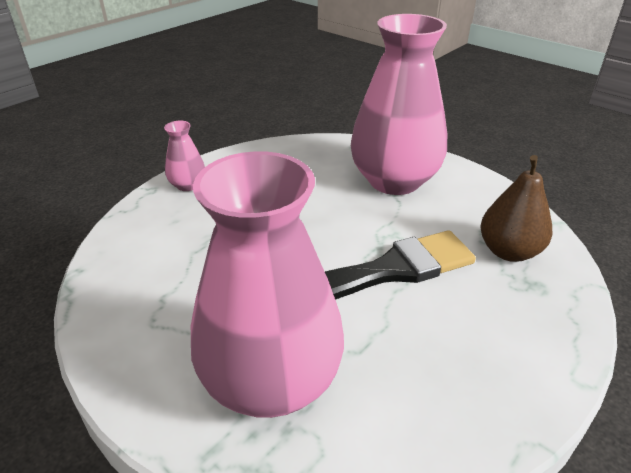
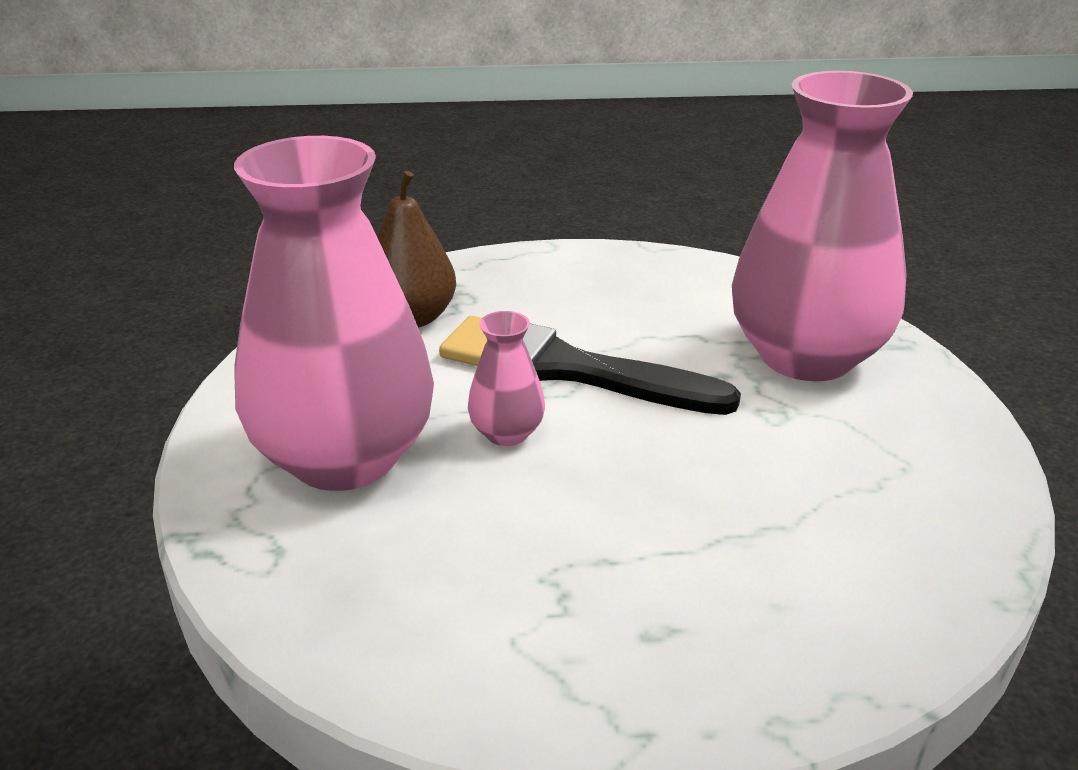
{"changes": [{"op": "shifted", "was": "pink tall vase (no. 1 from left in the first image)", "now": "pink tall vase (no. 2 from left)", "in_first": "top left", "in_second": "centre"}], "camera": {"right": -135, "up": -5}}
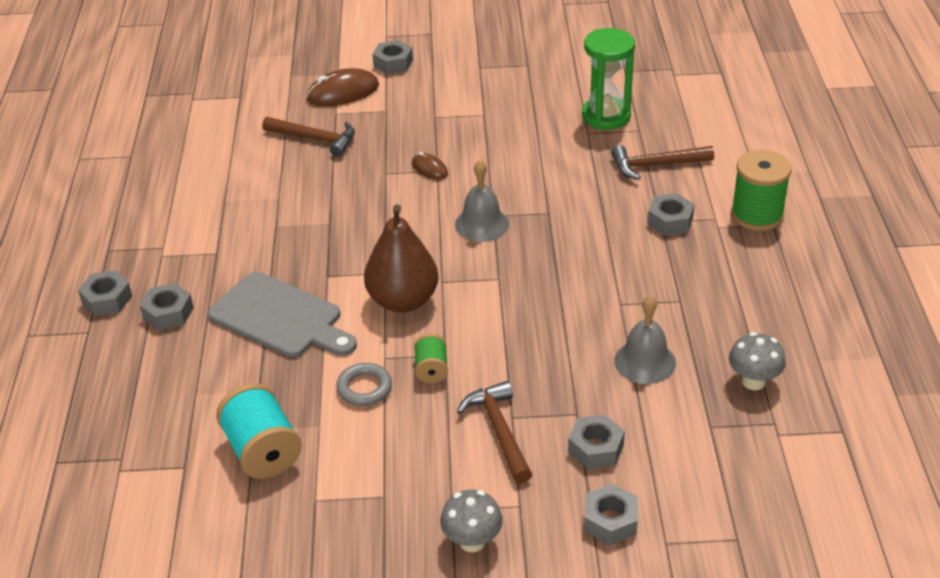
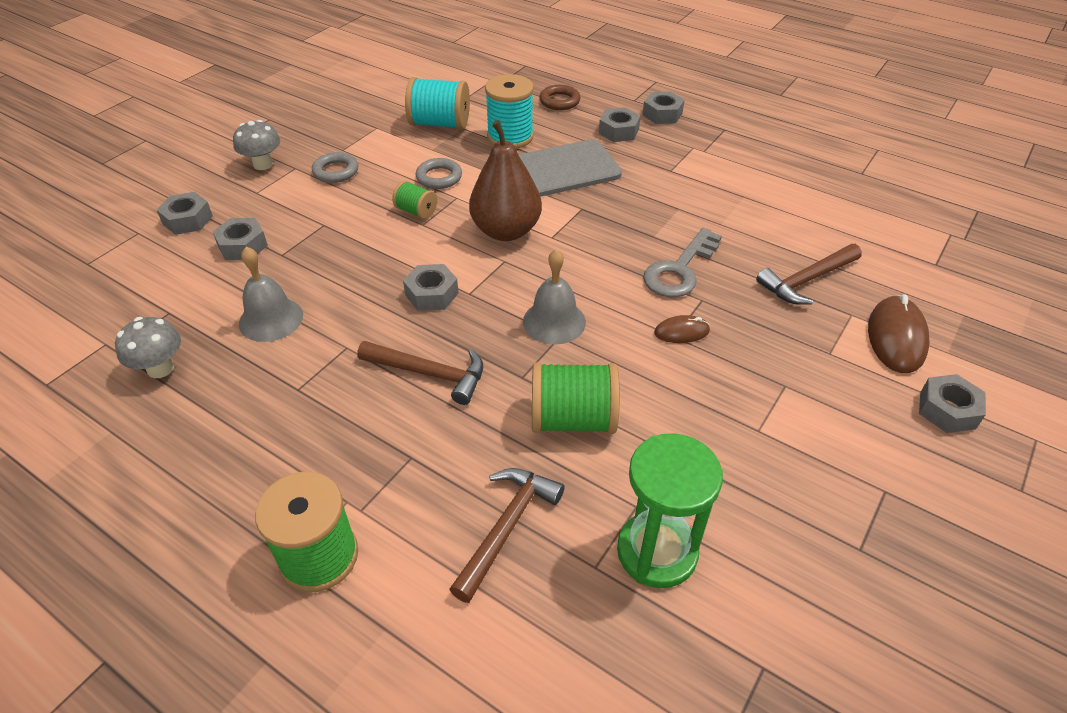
{"changes": [{"op": "shifted", "was": "russet carpenter's hammer (no. 2 from left in the first image)", "now": "russet carpenter's hammer (no. 1 from left)", "in_first": "bottom centre", "in_second": "centre"}, {"op": "shifted", "was": "ash-grey nut (no. 6 from left in the first image)", "now": "ash-grey nut (no. 3 from left)", "in_first": "middle right", "in_second": "centre"}, {"op": "new", "now": "ash-grey ring (no. 1 from left)", "in_second": "top left"}, {"op": "new", "now": "teal spool (no. 2 from left)", "in_second": "top centre"}, {"op": "new", "now": "leaf-green spool (no. 3 from left)", "in_second": "centre"}, {"op": "new", "now": "russet ring", "in_second": "top centre"}, {"op": "new", "now": "ash-grey latchkey", "in_second": "centre"}], "camera": {"right": 125, "up": 5}}
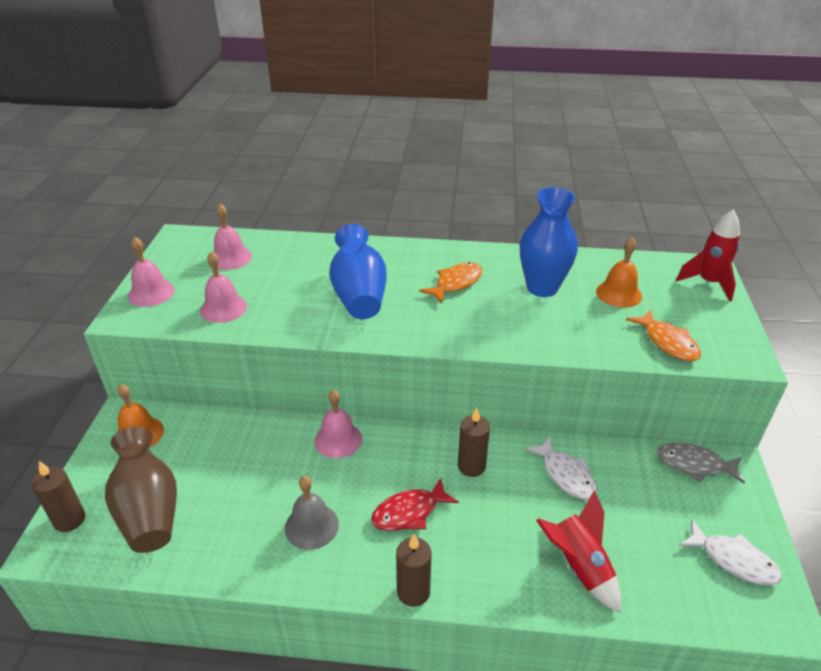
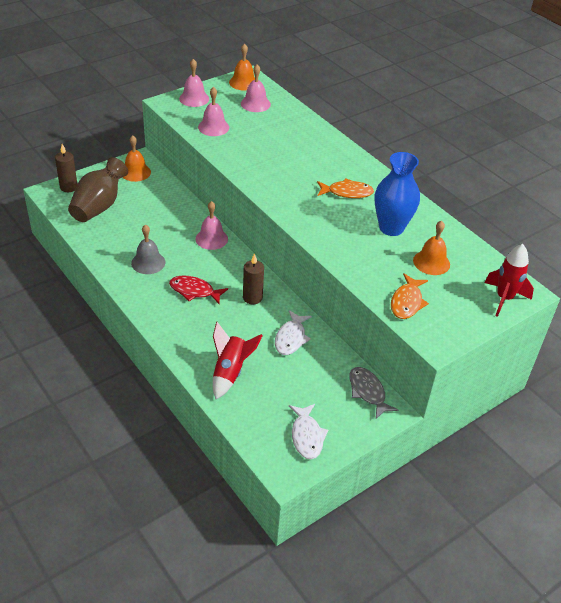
{"changes": [{"op": "gone", "was": "blue tall vase (no. 1 from left)", "in_first": "centre"}, {"op": "gone", "was": "russet wax candle (no. 2 from left)", "in_first": "bottom centre"}, {"op": "new", "now": "orange school bell (no. 2 from left)", "in_second": "top centre"}], "camera": {"right": 45, "up": 5}}
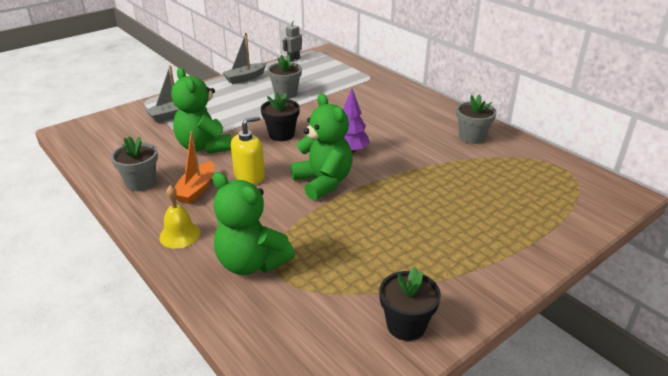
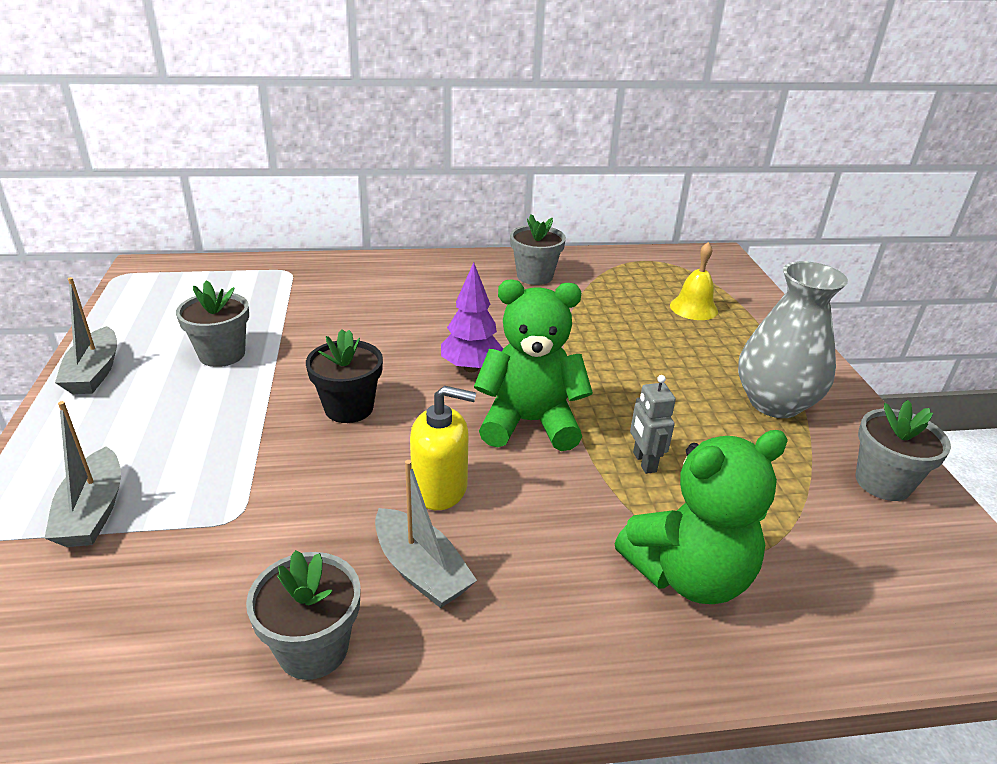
{"changes": [{"op": "shifted", "was": "golden school bell", "in_first": "middle left", "in_second": "middle right"}, {"op": "gone", "was": "leaf-green teddy (no. 1 from left)", "in_first": "top left"}, {"op": "repainted", "was": "orange toy boat", "now": "ash-grey toy boat (no. 3 from left)", "in_first": "middle left", "in_second": "bottom centre"}, {"op": "rotated", "was": "golden pump bottle", "in_first": "centre", "in_second": "centre", "clockwise": 105}, {"op": "shifted", "was": "ash-grey robot", "in_first": "top centre", "in_second": "centre"}, {"op": "repainted", "was": "jet-black plant pot (no. 2 from left)", "now": "ash-grey plant pot (no. 4 from left)", "in_first": "bottom centre", "in_second": "middle right"}, {"op": "new", "now": "ash-grey tall vase", "in_second": "middle right"}], "camera": {"right": -60, "up": 0}}
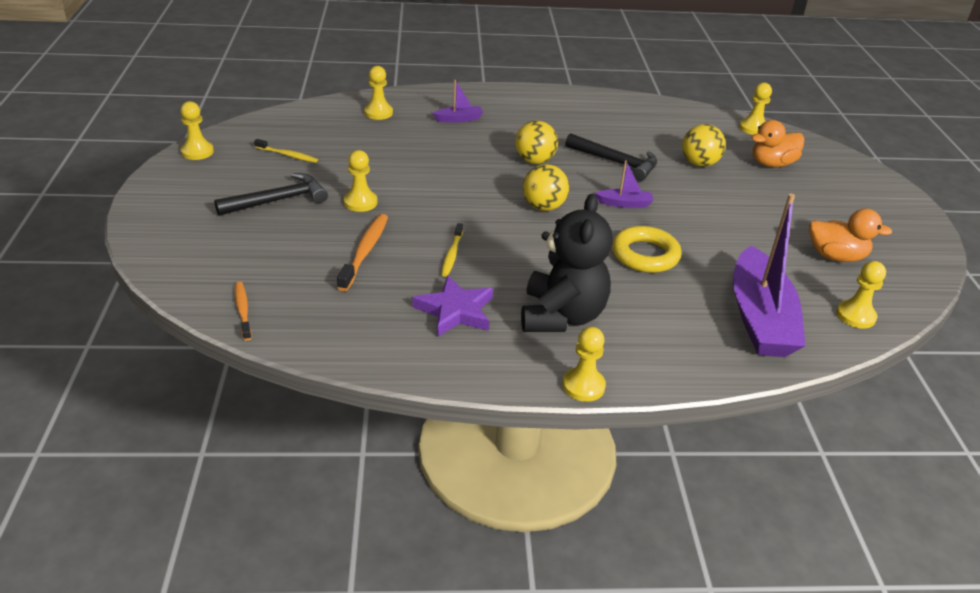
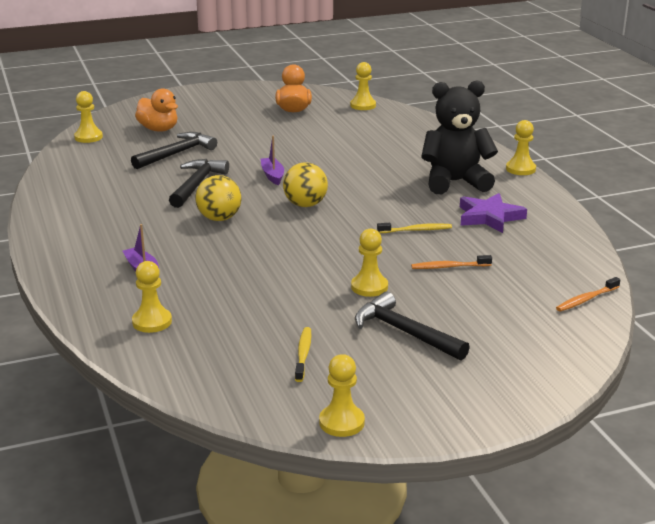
{"changes": [{"op": "scaled", "was": "orange tooth brush (no. 2 from left in the first image)", "in_first": "centre", "in_second": "middle right", "ratio": 0.64}, {"op": "gone", "was": "golden ring", "in_first": "centre"}, {"op": "swapped", "was": "golden ball (no. 3 from left)", "now": "jet-black carpenter's hammer (no. 1 from left)", "in_first": "top right", "in_second": "top left"}, {"op": "gone", "was": "royal purple toy boat (no. 3 from left)", "in_first": "middle right"}], "camera": {"right": -105, "up": -10}}
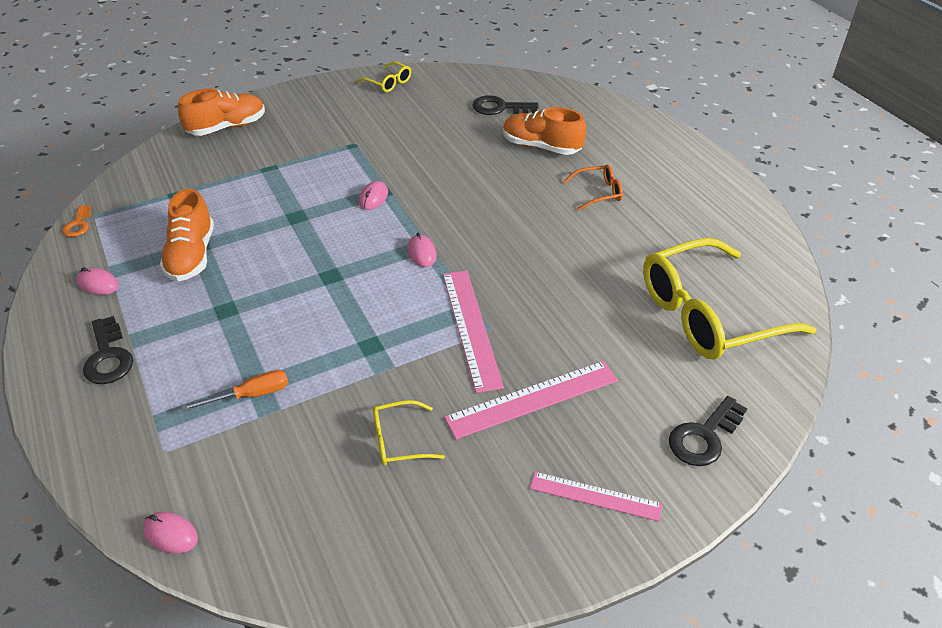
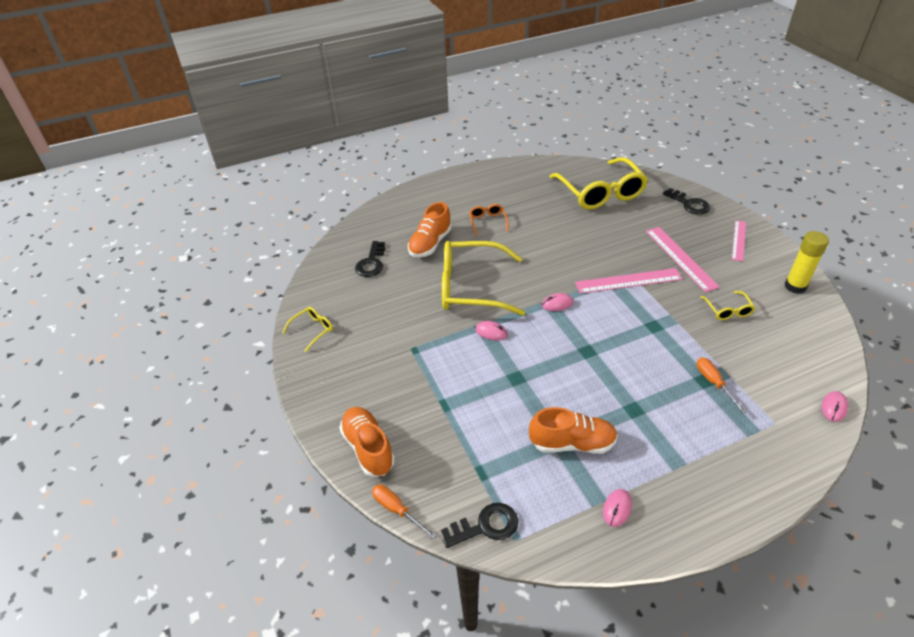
{"changes": [{"op": "gone", "was": "orange latchkey", "in_first": "middle left"}, {"op": "shifted", "was": "jet-black latchkey (no. 1 from left in the first image)", "now": "jet-black latchkey (no. 2 from left)", "in_first": "middle left", "in_second": "bottom centre"}, {"op": "new", "now": "orange screwdriver (no. 1 from left)", "in_second": "bottom centre"}, {"op": "new", "now": "golden eyeglasses (no. 2 from left)", "in_second": "centre"}, {"op": "new", "now": "golden glue", "in_second": "middle right"}], "camera": {"right": -85, "up": 0}}
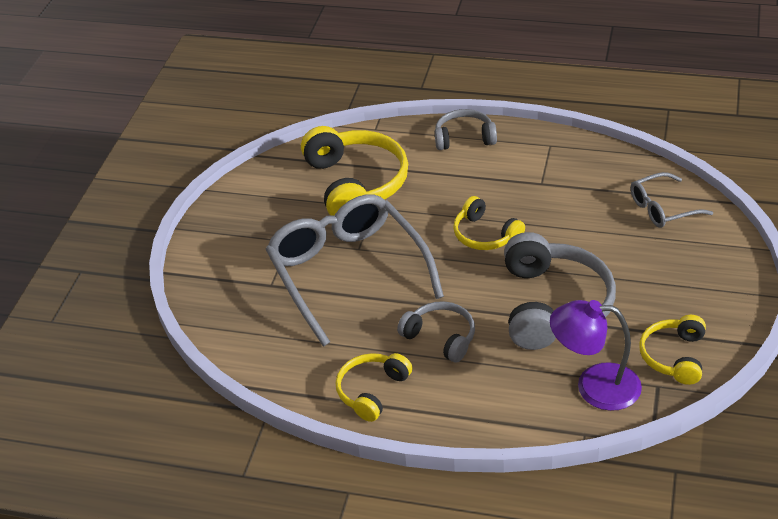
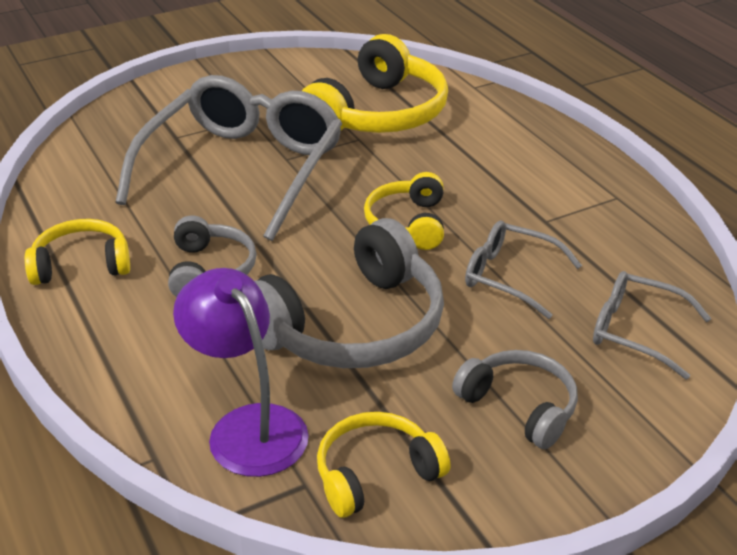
{"changes": [{"op": "shifted", "was": "ash-grey over-ear headphones (no. 2 from left in the first image)", "now": "ash-grey over-ear headphones (no. 3 from left)", "in_first": "top centre", "in_second": "bottom right"}, {"op": "new", "now": "ash-grey eyeglasses (no. 2 from left)", "in_second": "middle right"}], "camera": {"right": 45, "up": -5}}
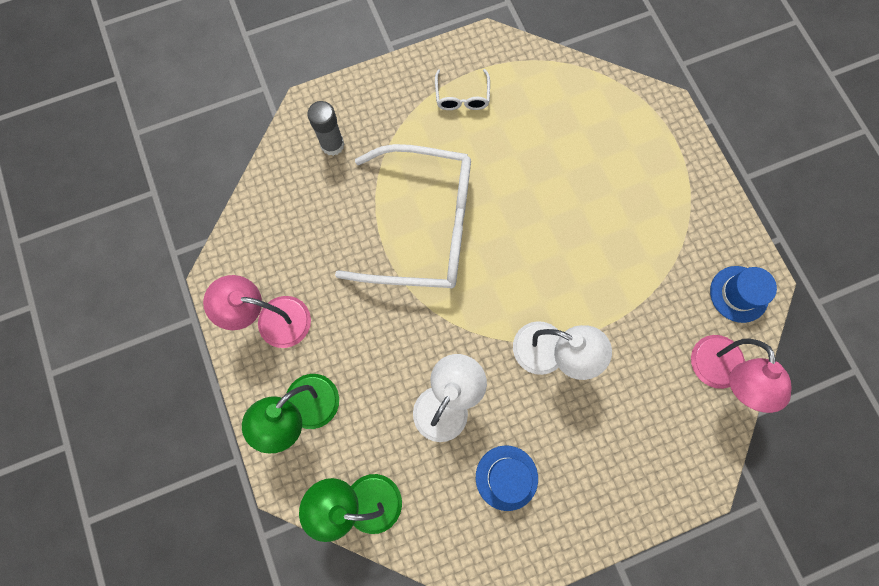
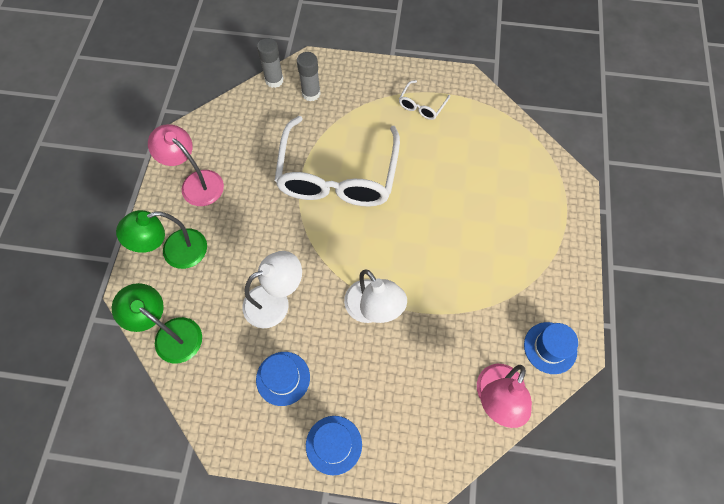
{"changes": [{"op": "rotated", "was": "pure white eyeglasses (no. 1 from left)", "in_first": "centre", "in_second": "top centre", "clockwise": 60}, {"op": "new", "now": "ash-grey glue (no. 1 from left)", "in_second": "top centre"}, {"op": "new", "now": "blue hat (no. 2 from left)", "in_second": "bottom centre"}], "camera": {"right": 30, "up": -10}}
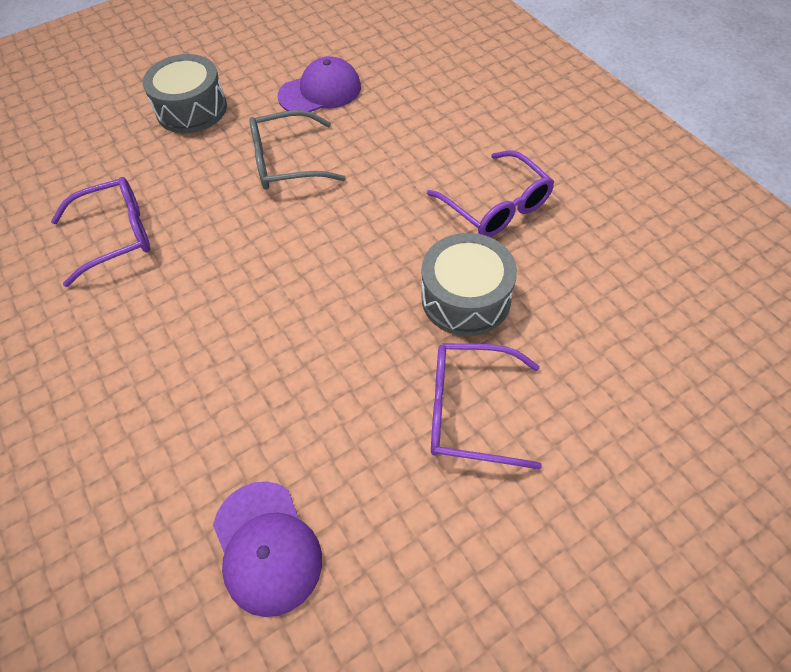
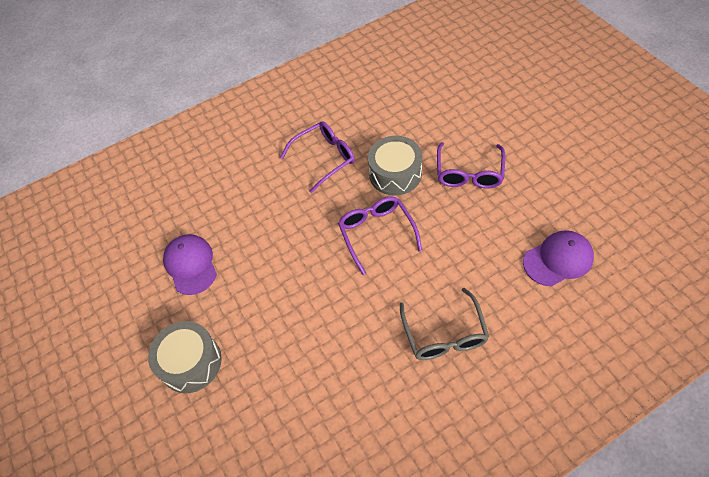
{"changes": [{"op": "shifted", "was": "royal purple eyeglasses (no. 1 from left in the first image)", "now": "royal purple eyeglasses (no. 2 from left)", "in_first": "middle left", "in_second": "centre"}, {"op": "shifted", "was": "ash-grey eyeglasses", "in_first": "top centre", "in_second": "bottom centre"}], "camera": {"right": -85, "up": 0}}
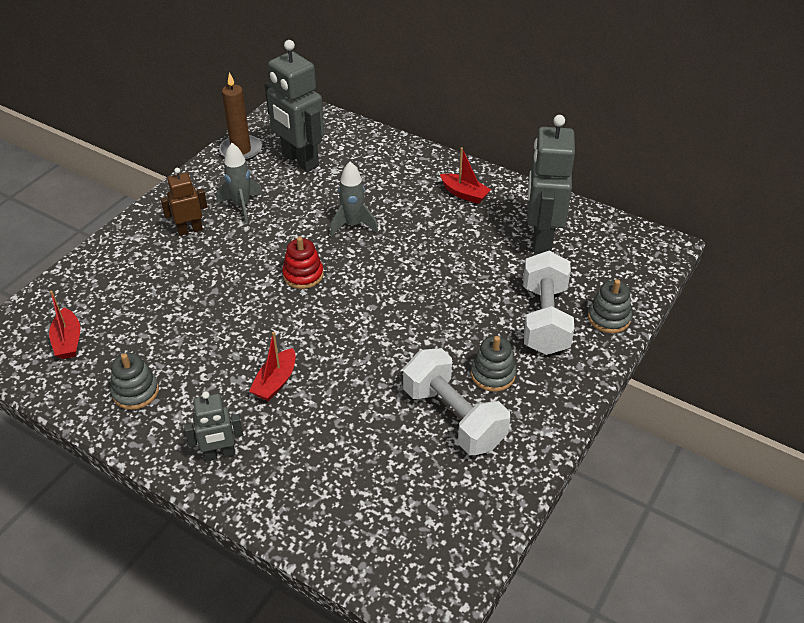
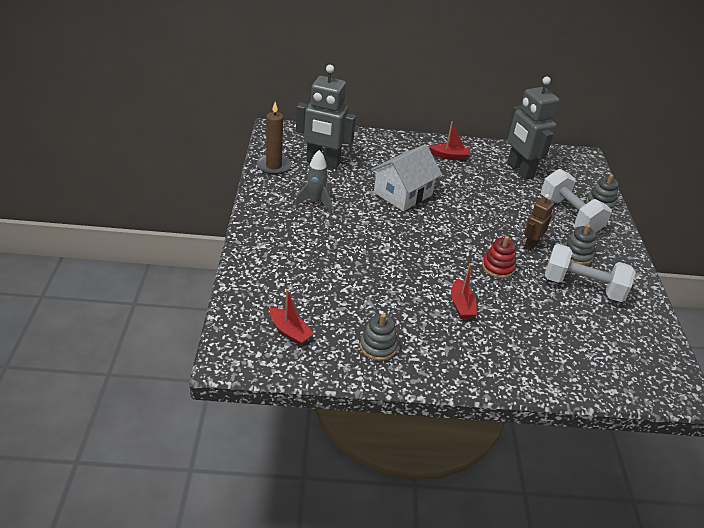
{"changes": [{"op": "shifted", "was": "russet robot", "in_first": "top left", "in_second": "middle right"}, {"op": "gone", "was": "ash-grey robot (no. 1 from left)", "in_first": "bottom left"}, {"op": "shifted", "was": "crimson ring stacker", "in_first": "centre", "in_second": "middle right"}, {"op": "swapped", "was": "ash-grey toy rocket (no. 2 from left)", "now": "pure white house", "in_first": "top centre", "in_second": "centre"}], "camera": {"right": -35, "up": -5}}
